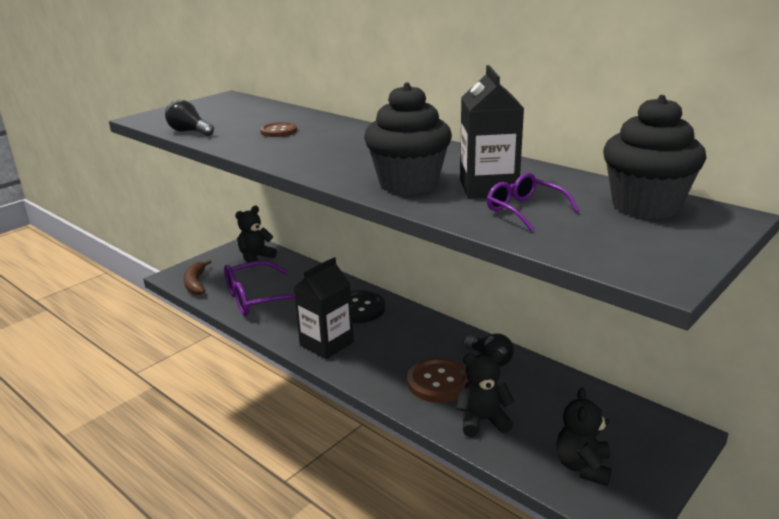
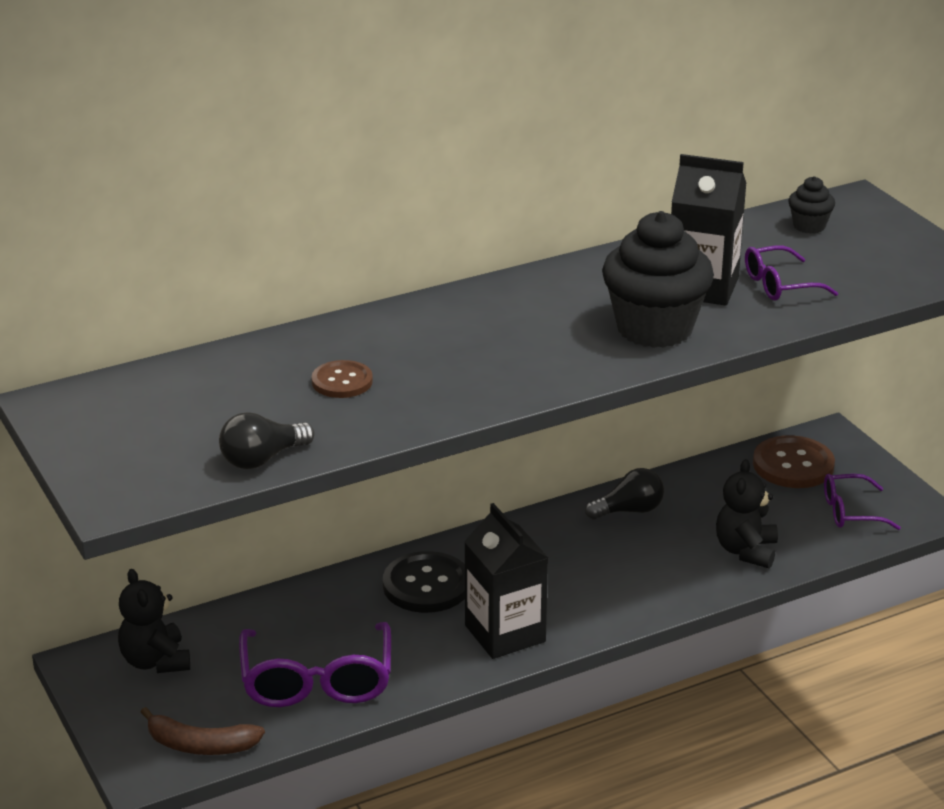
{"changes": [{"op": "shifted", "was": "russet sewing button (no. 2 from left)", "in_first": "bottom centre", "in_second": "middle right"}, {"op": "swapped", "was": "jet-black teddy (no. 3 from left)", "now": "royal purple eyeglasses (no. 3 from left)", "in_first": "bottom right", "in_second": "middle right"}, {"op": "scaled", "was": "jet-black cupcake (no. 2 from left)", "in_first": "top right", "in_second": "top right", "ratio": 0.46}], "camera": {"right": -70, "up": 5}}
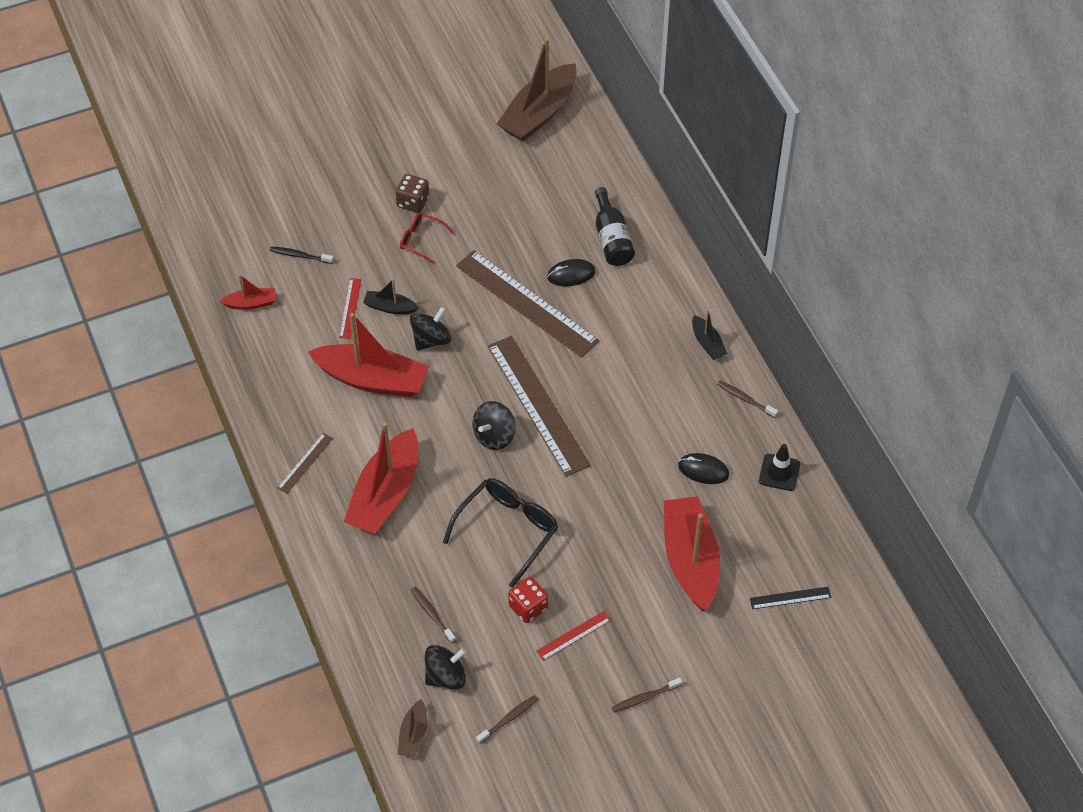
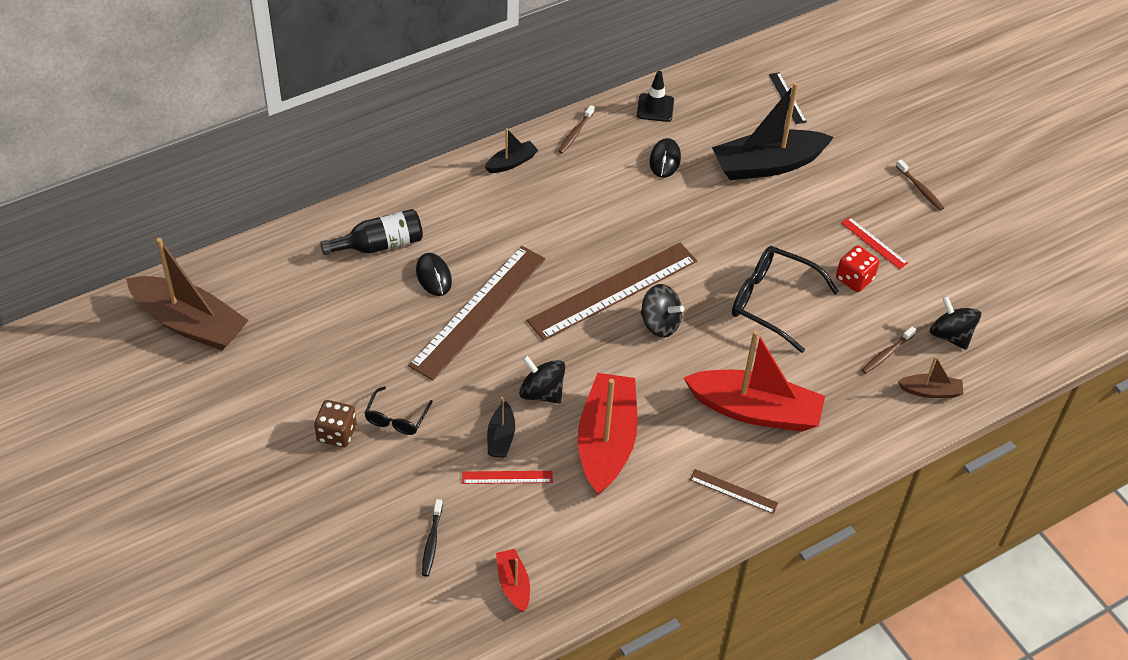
{"changes": [{"op": "shifted", "was": "russet toy boat (no. 1 from left in the first image)", "now": "russet toy boat (no. 2 from left)", "in_first": "bottom centre", "in_second": "middle right"}, {"op": "repainted", "was": "crimson eyeglasses", "now": "jet-black eyeglasses (no. 1 from left)", "in_first": "top centre", "in_second": "centre"}, {"op": "gone", "was": "russet tooth brush (no. 2 from left)", "in_first": "bottom centre"}, {"op": "repainted", "was": "crimson toy boat (no. 4 from left)", "now": "jet-black toy boat (no. 3 from left)", "in_first": "bottom centre", "in_second": "top right"}], "camera": {"right": -100, "up": -5}}
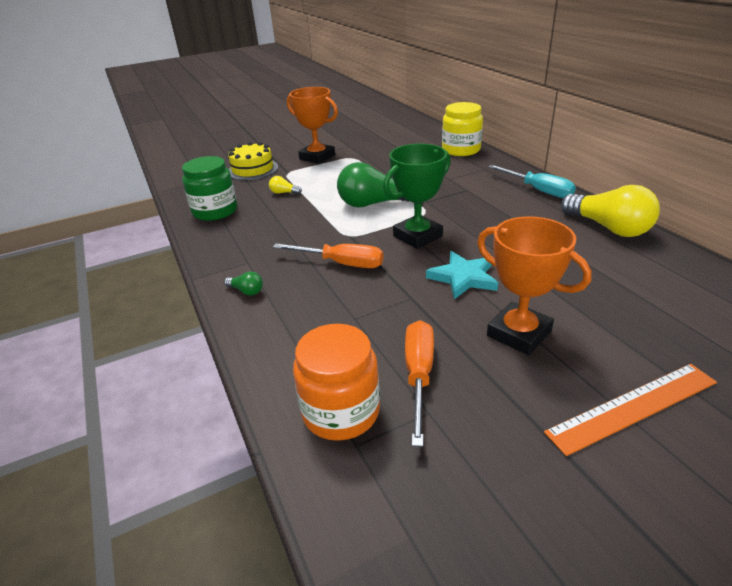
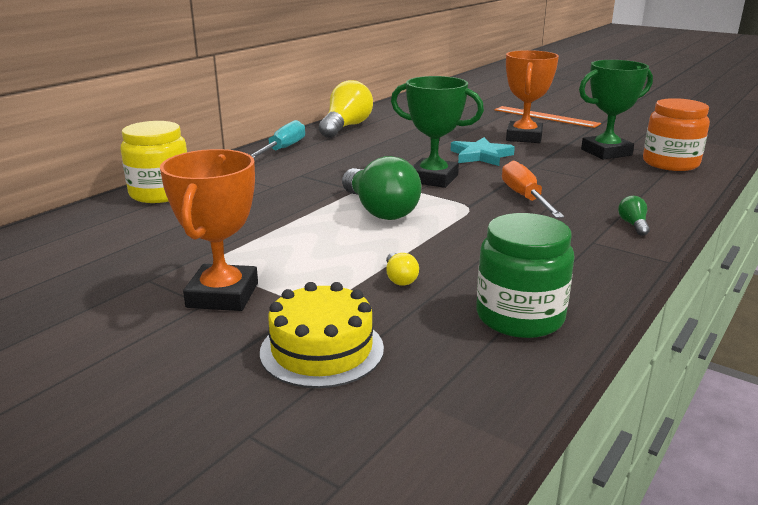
{"changes": [{"op": "swapped", "was": "orange screwdriver (no. 2 from left)", "now": "leaf-green trophy (no. 2 from left)", "in_first": "centre", "in_second": "top right"}], "camera": {"right": -120, "up": -10}}
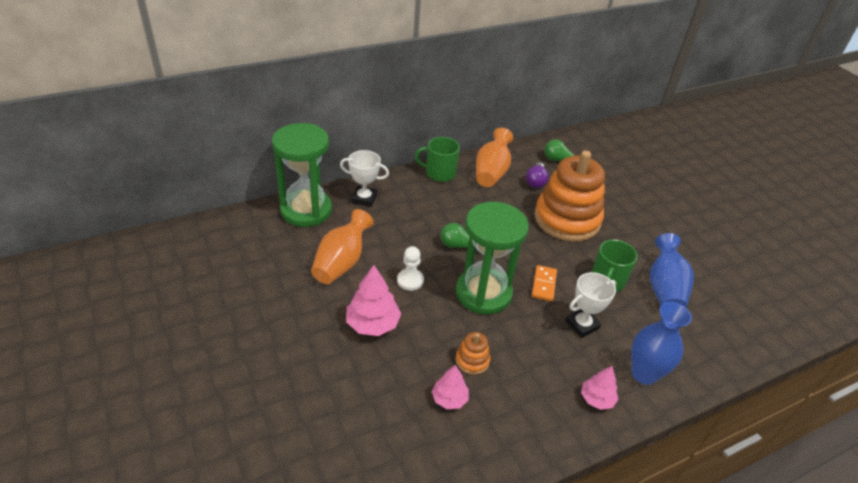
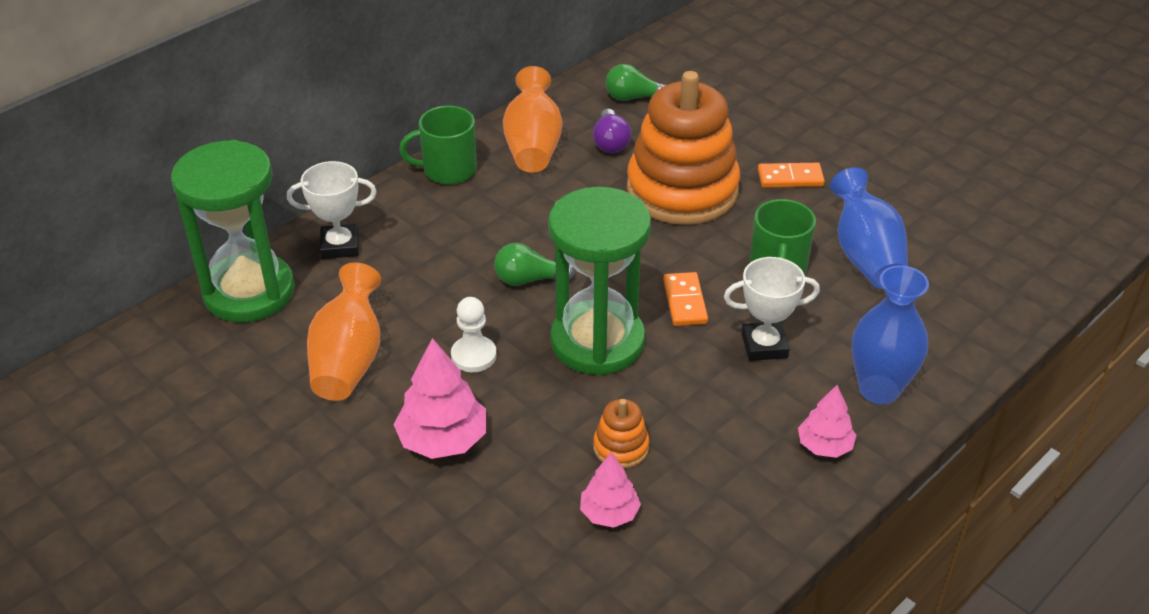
{"changes": [{"op": "rotated", "was": "pure white trophy (no. 2 from left)", "in_first": "middle right", "in_second": "middle right", "clockwise": 45}, {"op": "new", "now": "orange domino tile (no. 2 from left)", "in_second": "top right"}], "camera": {"right": -15, "up": 0}}
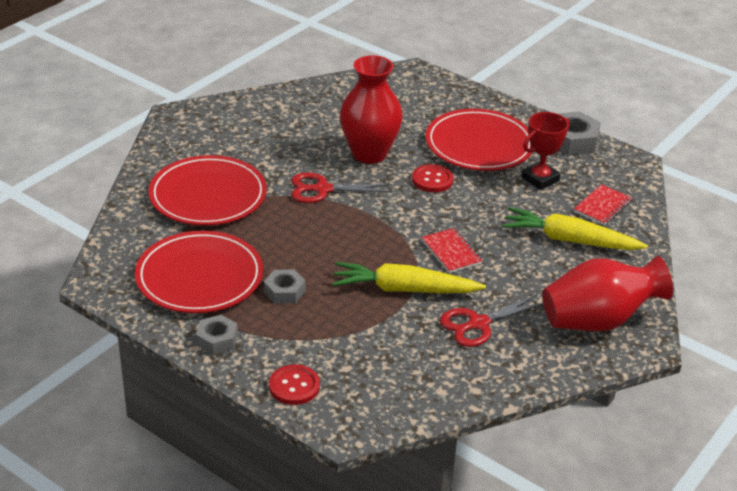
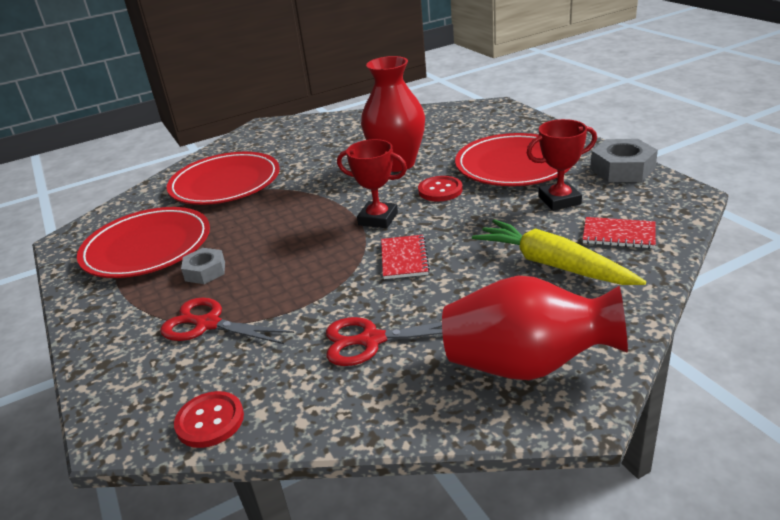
{"changes": [{"op": "gone", "was": "ash-grey nut (no. 1 from left)", "in_first": "bottom left"}, {"op": "shifted", "was": "crimson sewing button (no. 1 from left)", "in_first": "bottom centre", "in_second": "bottom left"}, {"op": "shifted", "was": "crimson scissors (no. 1 from left)", "in_first": "centre", "in_second": "middle left"}, {"op": "gone", "was": "golden toy carrot (no. 1 from left)", "in_first": "centre"}, {"op": "rotated", "was": "crimson notepad (no. 2 from left)", "in_first": "middle right", "in_second": "middle right", "clockwise": 45}, {"op": "new", "now": "crimson trophy (no. 1 from left)", "in_second": "centre"}], "camera": {"right": 30, "up": -5}}
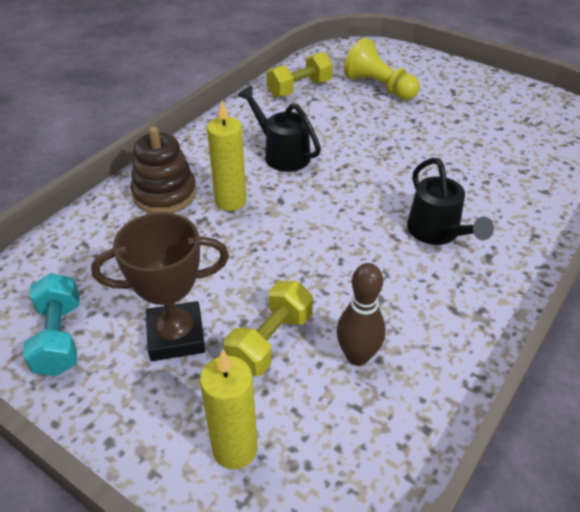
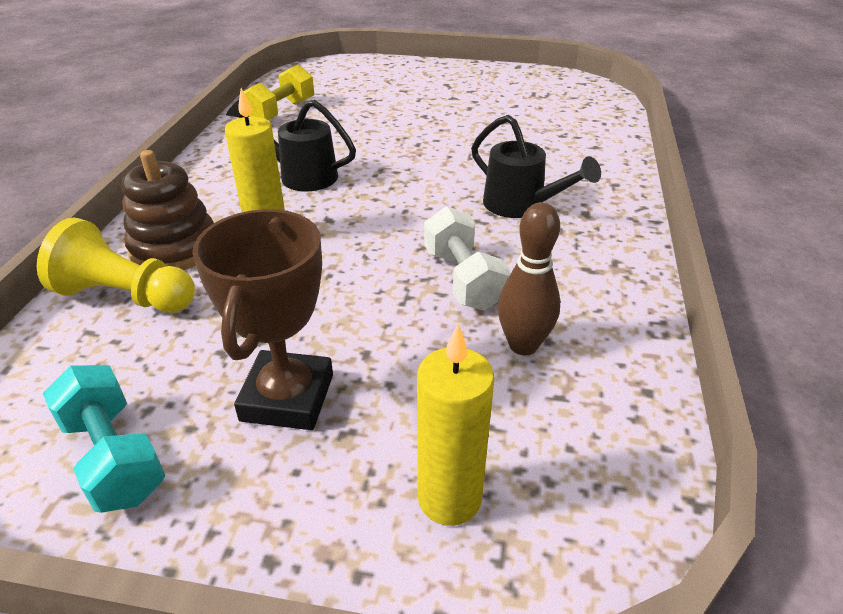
{"changes": [{"op": "rotated", "was": "russet trophy", "in_first": "middle left", "in_second": "middle left", "clockwise": -45}, {"op": "gone", "was": "golden free weight (no. 1 from left)", "in_first": "centre"}, {"op": "shifted", "was": "golden pawn", "in_first": "top centre", "in_second": "middle left"}, {"op": "new", "now": "pure white free weight", "in_second": "centre"}], "camera": {"right": -25, "up": -5}}
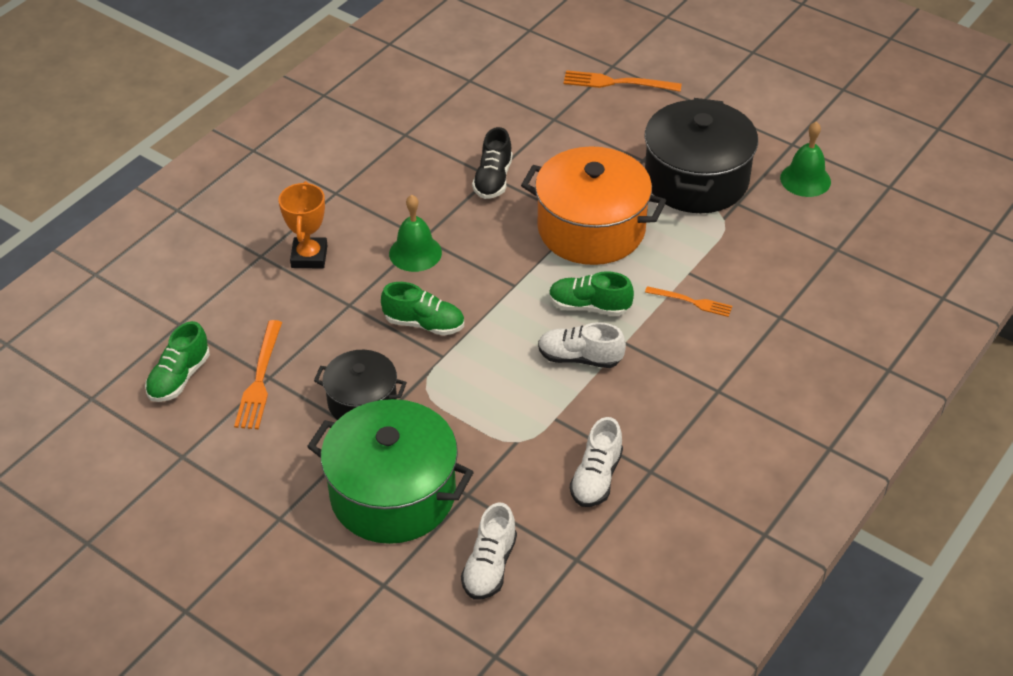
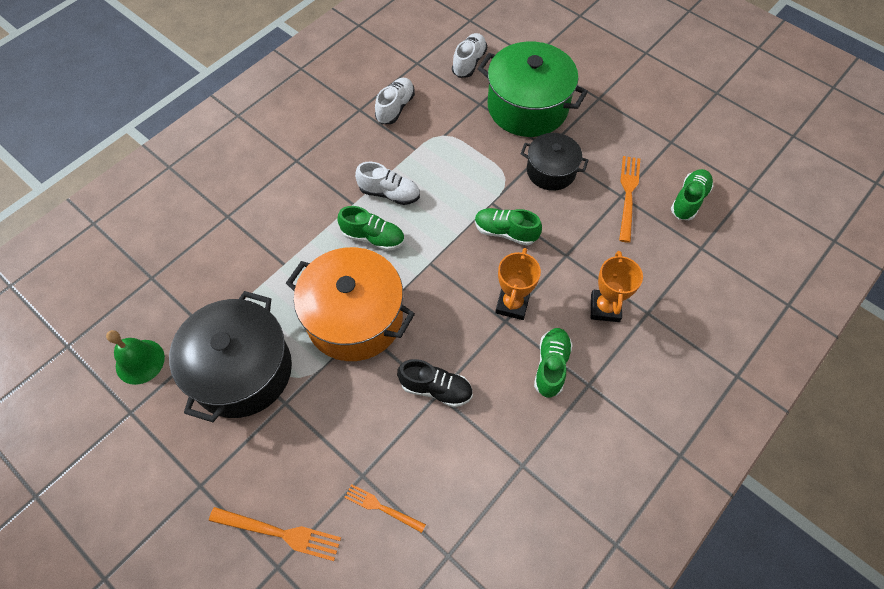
{"changes": [{"op": "swapped", "was": "leaf-green school bell (no. 1 from left)", "now": "orange trophy (no. 1 from left)", "in_first": "centre", "in_second": "centre"}, {"op": "rotated", "was": "jet-black sneaker", "in_first": "top centre", "in_second": "centre", "clockwise": 90}, {"op": "shifted", "was": "orange dinner fork (no. 3 from left in the first image)", "now": "orange dinner fork (no. 2 from left)", "in_first": "middle right", "in_second": "bottom centre"}, {"op": "new", "now": "leaf-green sneaker (no. 3 from left)", "in_second": "centre"}], "camera": {"right": -175, "up": 15}}
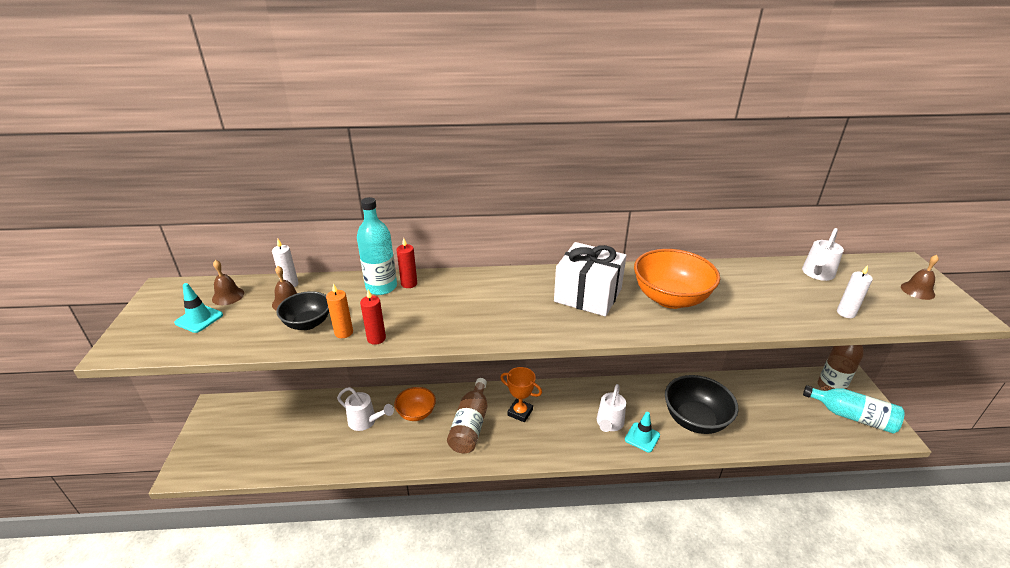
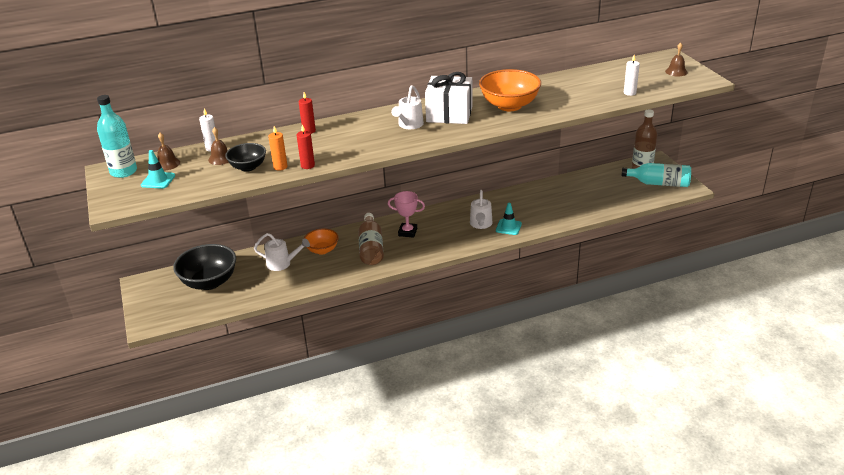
{"changes": [{"op": "shifted", "was": "teal flask (no. 1 from left)", "in_first": "centre", "in_second": "top left"}, {"op": "repainted", "was": "orange trophy", "now": "pink trophy", "in_first": "bottom centre", "in_second": "centre"}, {"op": "shifted", "was": "jet-black deep dish (no. 2 from left in the first image)", "now": "jet-black deep dish (no. 1 from left)", "in_first": "bottom right", "in_second": "middle left"}, {"op": "shifted", "was": "pure white sprinkling can (no. 3 from left in the first image)", "now": "pure white sprinkling can (no. 2 from left)", "in_first": "middle right", "in_second": "top centre"}], "camera": {"right": -15, "up": 0}}
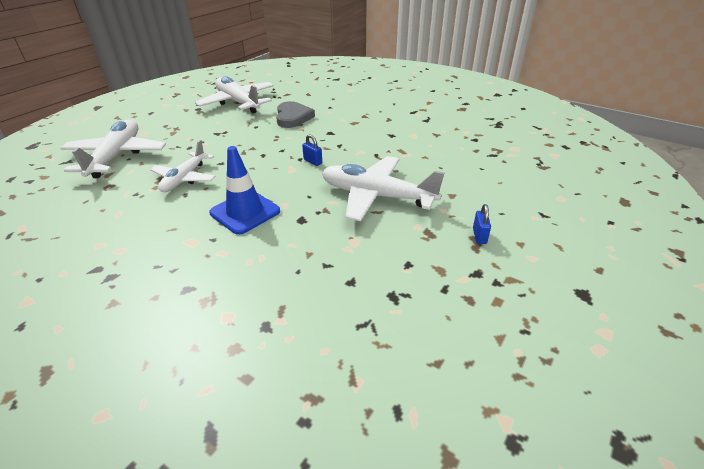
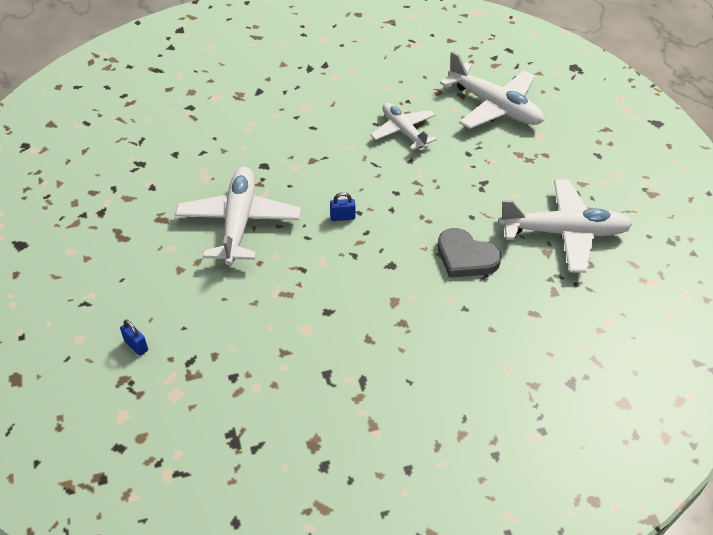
{"changes": [{"op": "gone", "was": "blue road cone", "in_first": "centre"}, {"op": "rotated", "was": "pure white aeroplane (no. 4 from left in the first image)", "in_first": "centre", "in_second": "centre", "clockwise": -60}, {"op": "shifted", "was": "blue lock (no. 2 from left in the first image)", "now": "blue lock (no. 1 from left)", "in_first": "middle right", "in_second": "middle left"}], "camera": {"right": 130, "up": 10}}
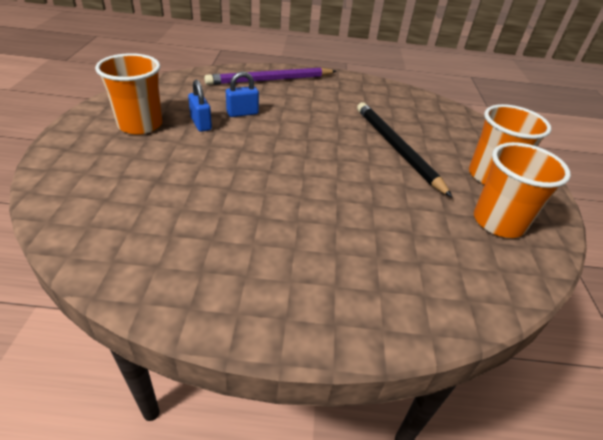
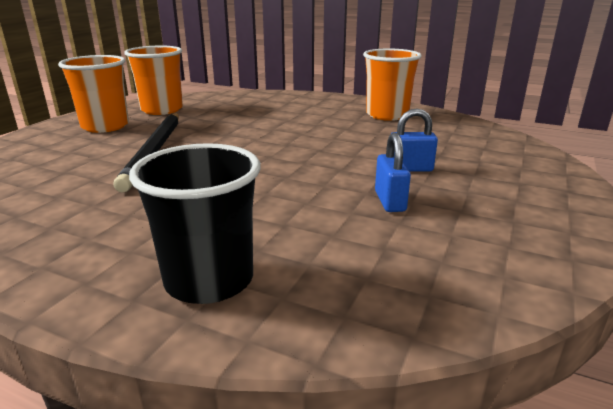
{"changes": [{"op": "shifted", "was": "orange cup (no. 1 from left in the first image)", "now": "orange cup (no. 3 from left)", "in_first": "top left", "in_second": "top centre"}, {"op": "swapped", "was": "royal purple pencil", "now": "jet-black cup", "in_first": "top centre", "in_second": "middle left"}, {"op": "shifted", "was": "blue lock (no. 2 from left)", "in_first": "top centre", "in_second": "middle right"}], "camera": {"right": -155, "up": -15}}
